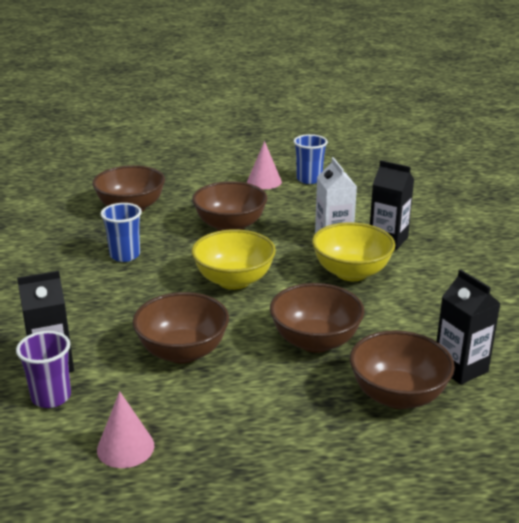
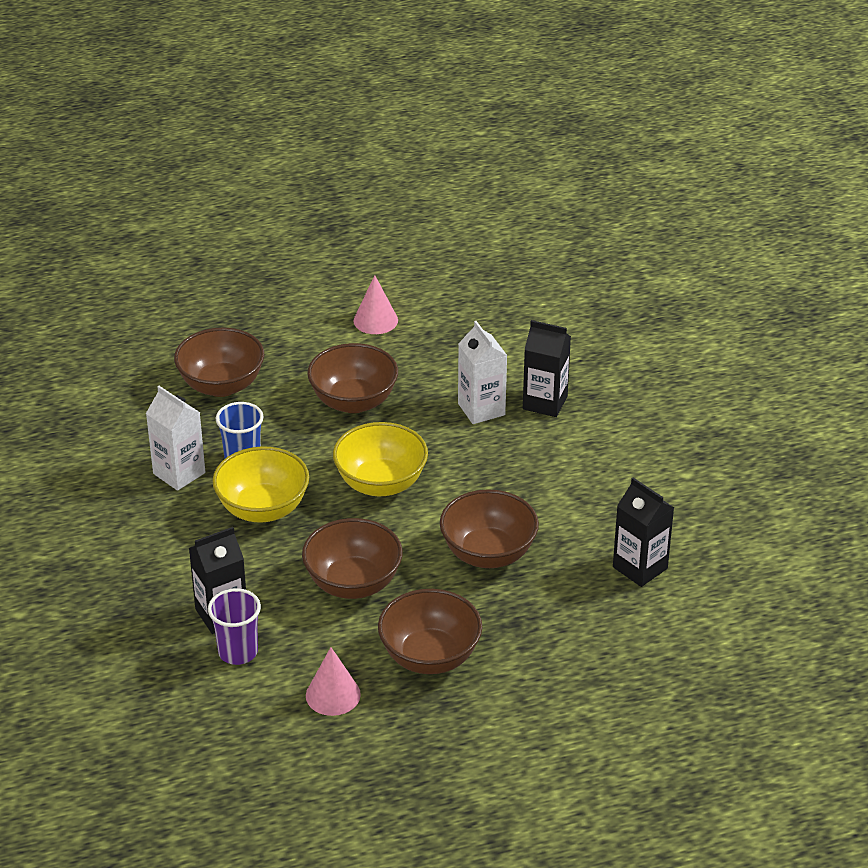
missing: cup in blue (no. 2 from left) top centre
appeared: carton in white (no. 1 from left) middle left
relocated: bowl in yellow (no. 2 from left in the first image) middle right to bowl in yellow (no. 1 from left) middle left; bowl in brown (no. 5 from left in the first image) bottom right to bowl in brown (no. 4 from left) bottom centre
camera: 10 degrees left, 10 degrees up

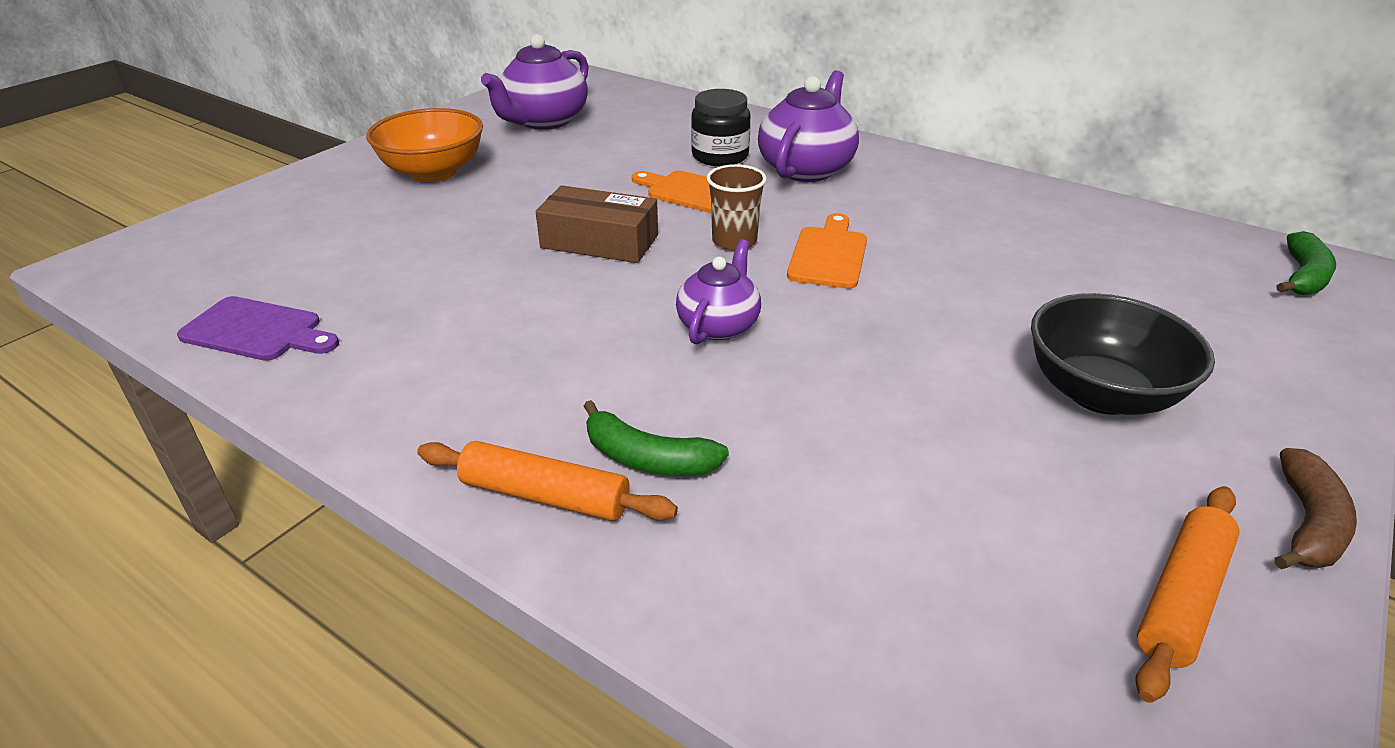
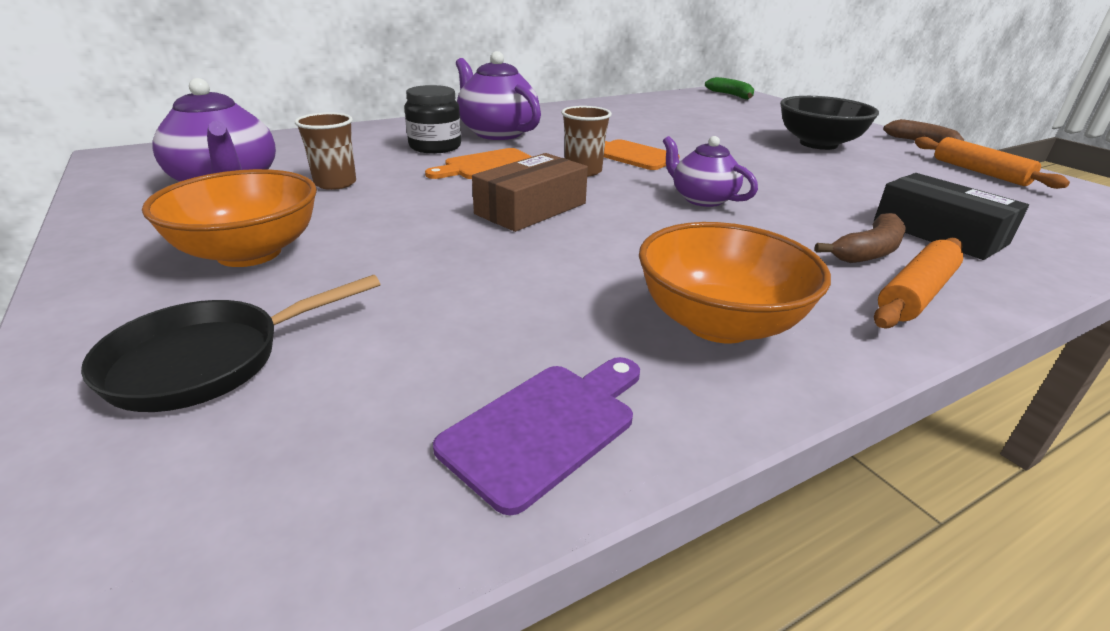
appeared: cup in brown (no. 1 from left) top left; box in black middle right; bowl in orange (no. 2 from left) centre; pan in black middle left
colour: banana in green (no. 1 from left) centre to banana in brown (no. 1 from left) middle right
camera: 65 degrees left, 5 degrees down

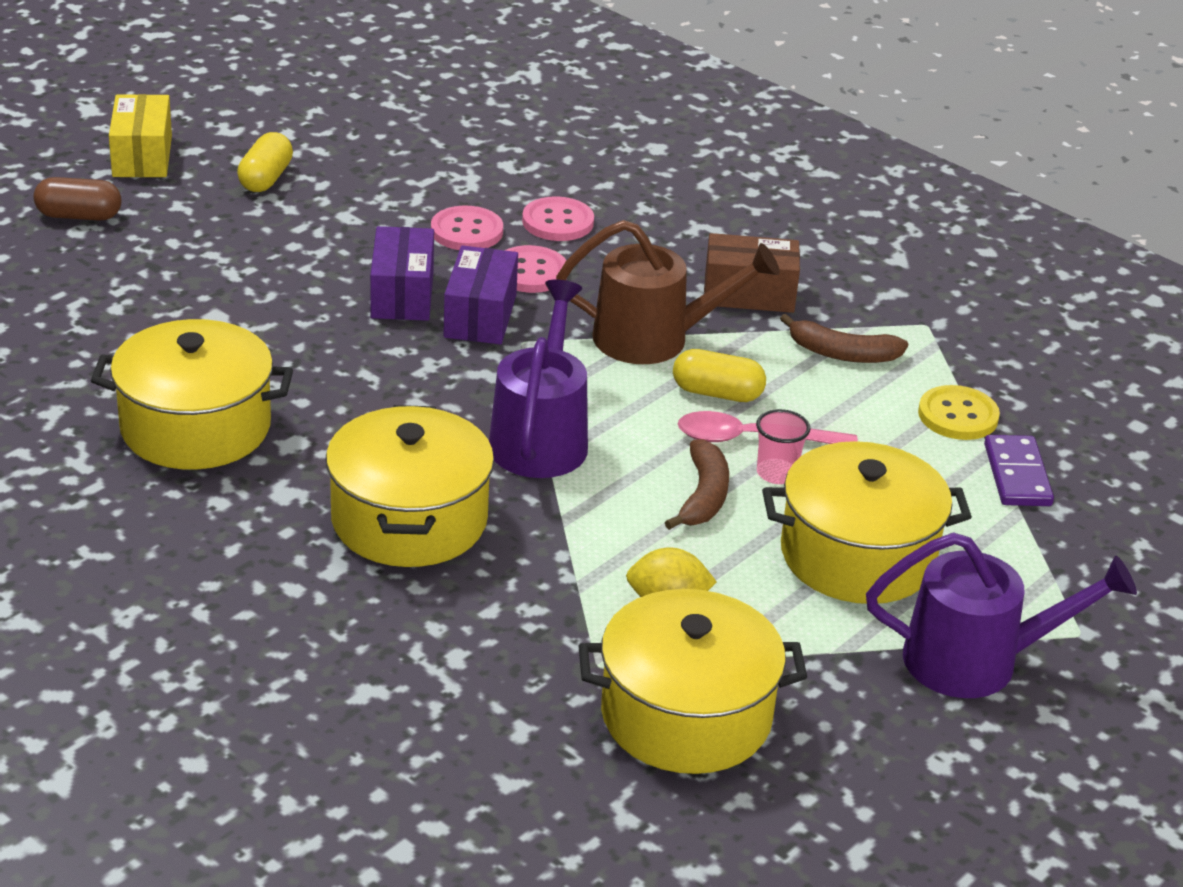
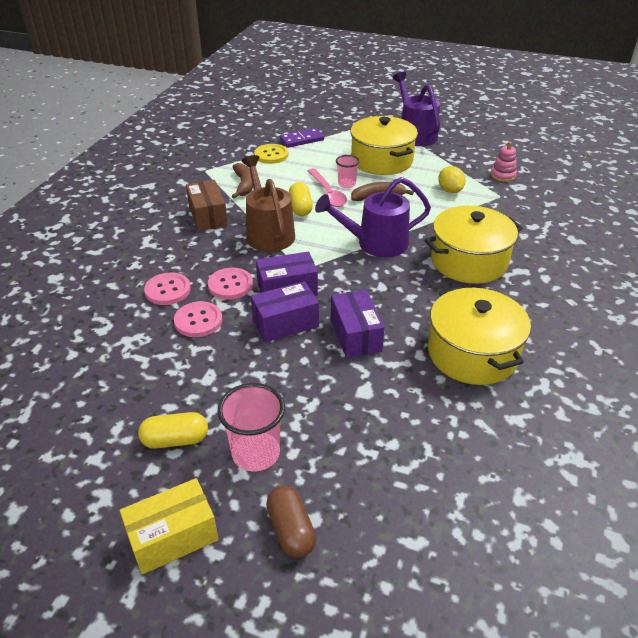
appeared: box in purple (no. 3 from left) centre; cup in pink (no. 1 from left) bottom centre
exchanged: pot in yellow (no. 3 from left) bottom centre to stacking toy in pink top right
camera: 110 degrees left, 5 degrees up

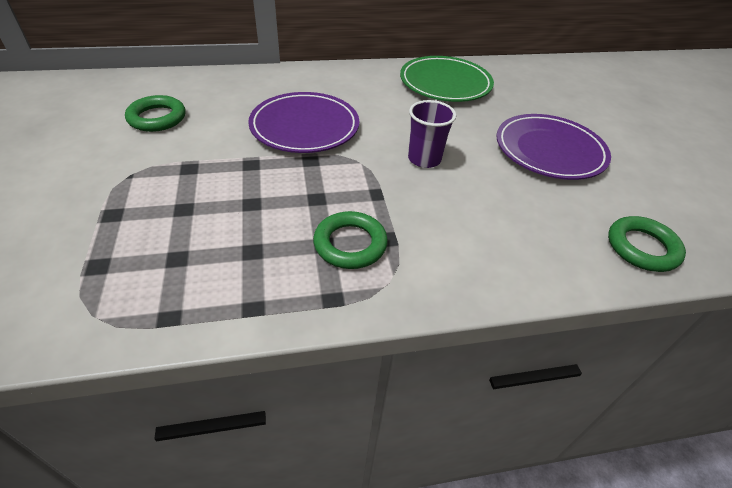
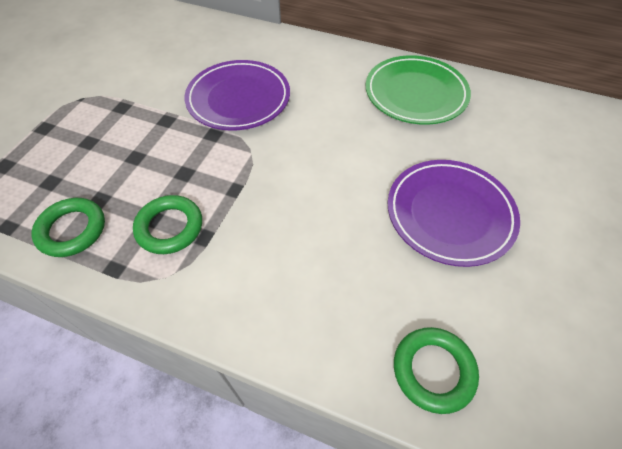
missing: cup in purple top centre
relocated: ring in green (no. 1 from left) top left to middle left
camera: 35 degrees right, 10 degrees up

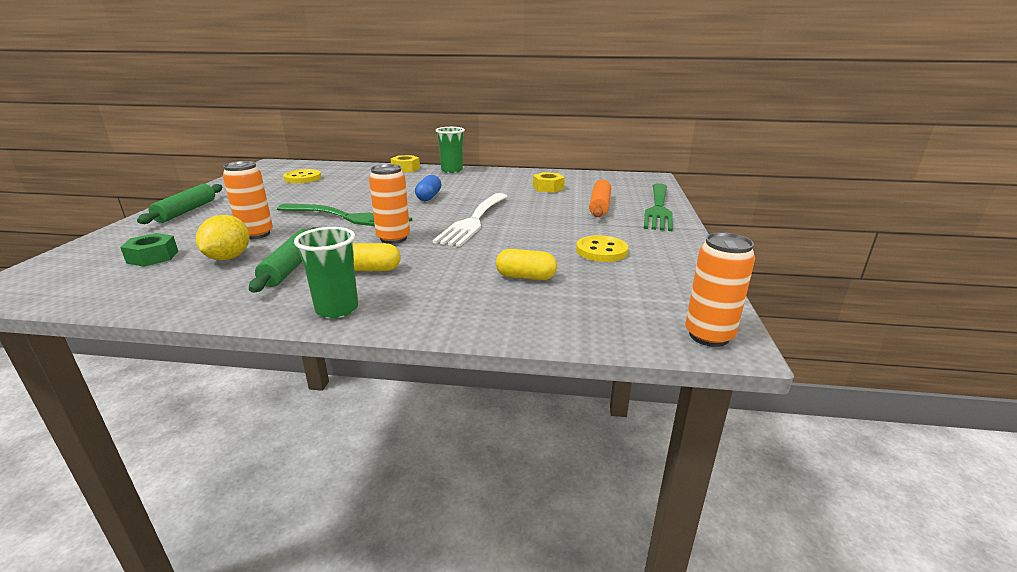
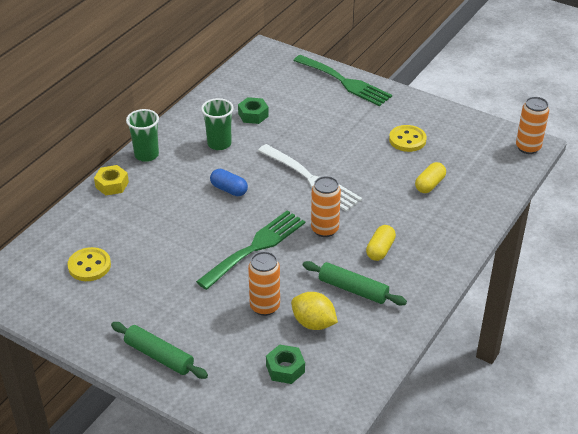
missing: rolling pin in orange centre
relocated: cup in green (no. 1 from left in the first image) middle left to cup in green (no. 2 from left) top centre
colour: nut in yellow (no. 2 from left) top centre to nut in green (no. 1 from left) top centre
camera: 65 degrees left, 15 degrees up

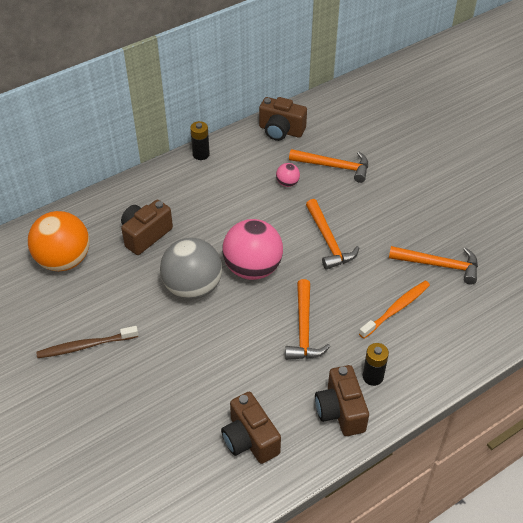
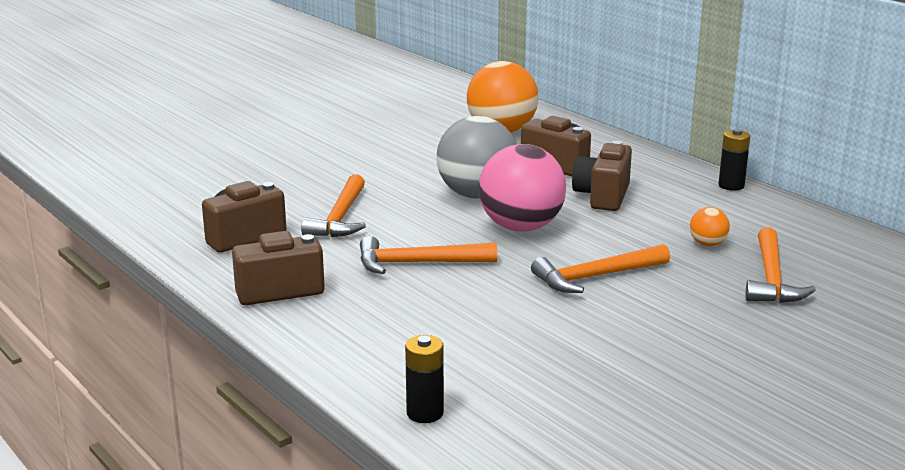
missing: toothbrush in orange middle right; toothbrush in brown middle left
relocated: camera in brown (no. 3 from left in the first image) top centre to camera in brown (no. 4 from left) centre; hammer in orange (no. 4 from left in the first image) middle right to hammer in orange (no. 1 from left) centre; battery in black (no. 2 from left in the first image) bottom right to battery in black (no. 1 from left) bottom centre
colour: ball in pink (no. 2 from left) centre to ball in orange (no. 2 from left) middle right
camera: 85 degrees right, 25 degrees down

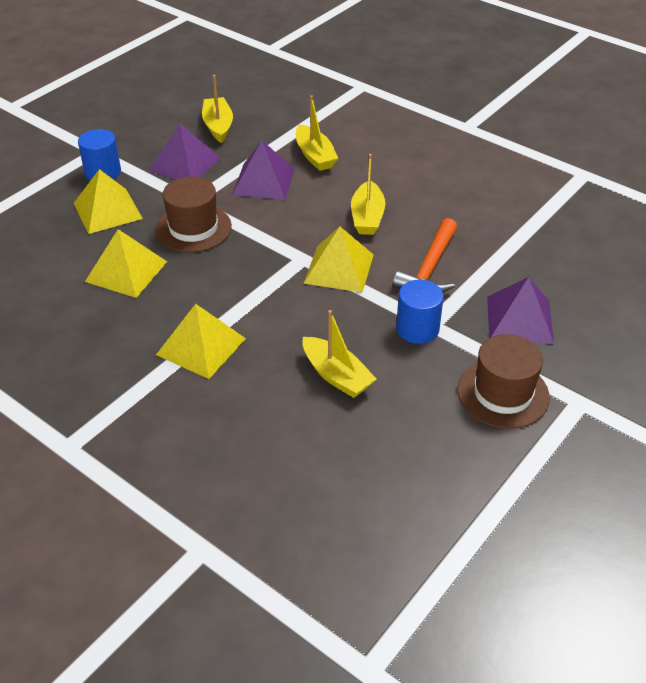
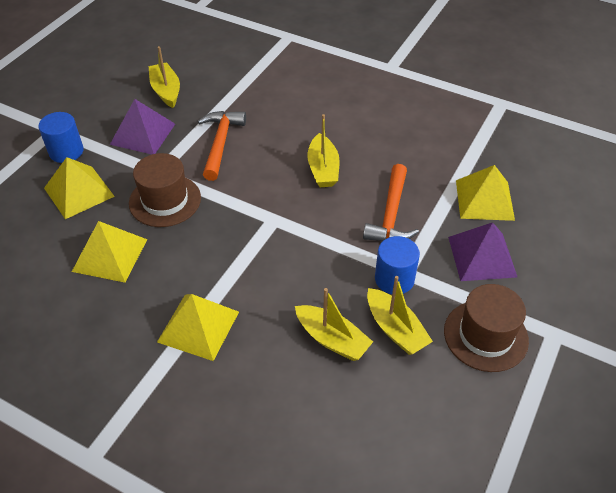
relocated: boat in yellow (no. 2 from left in the first image) top centre to boat in yellow (no. 4 from left) centre; pyramid in yellow (no. 4 from left) centre to middle right
exchanged: pyramid in purple (no. 2 from left) top centre to hammer in orange (no. 1 from left) top centre
camera: 10 degrees left, 5 degrees up

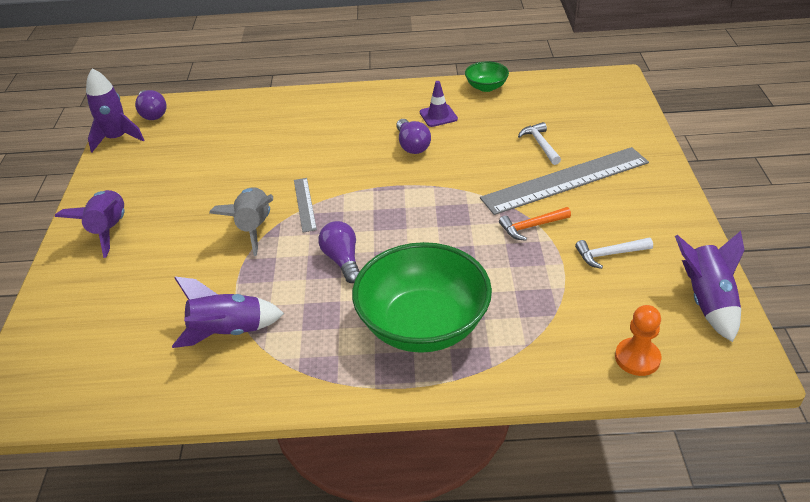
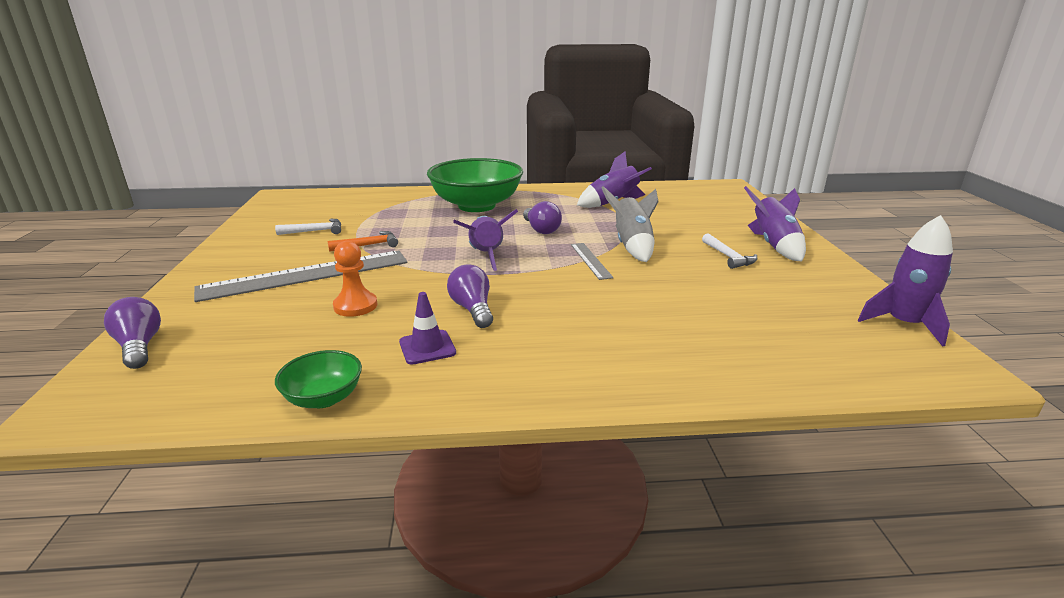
relocated: light bulb in purple (no. 1 from left) top left to middle left; hammer in white (no. 1 from left in the first image) top centre to hammer in white (no. 2 from left) middle right; rocket in purple (no. 4 from left in the first image) middle right to rocket in purple (no. 1 from left) centre; pawn in orange bottom right to centre
camera: 175 degrees right, 15 degrees down

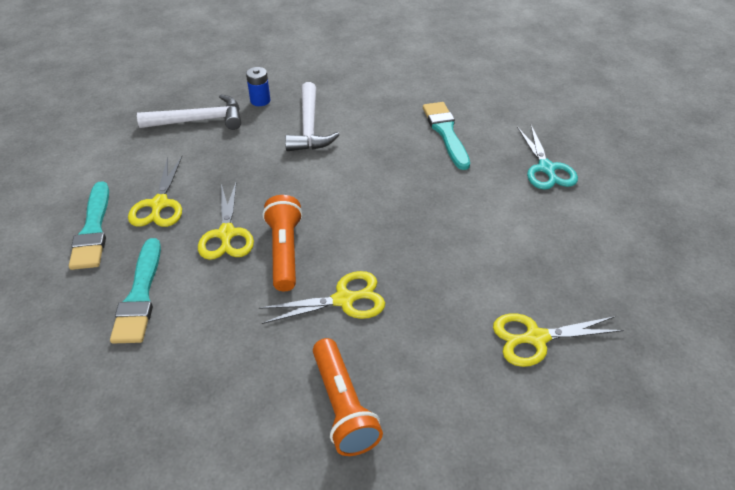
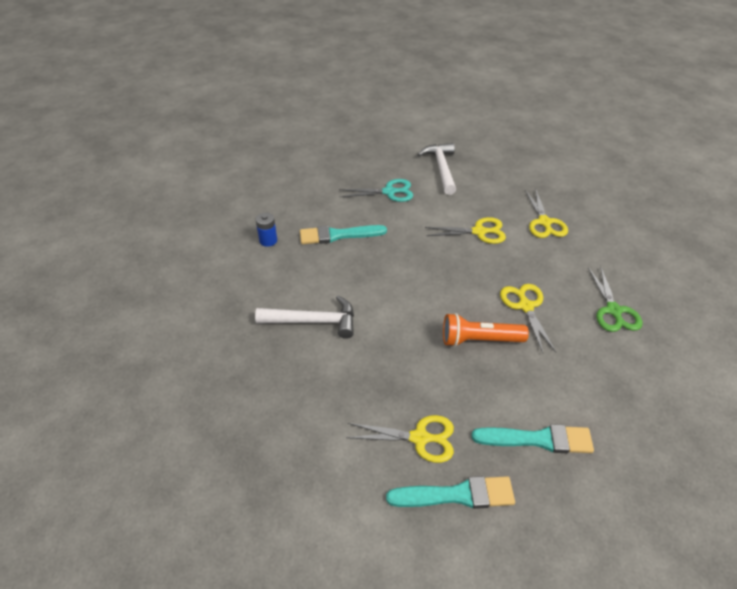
relocated: battery in blue top centre to centre; hammer in white (no. 1 from left in the first image) top left to hammer in white (no. 2 from left) top centre; scissors in yellow (no. 2 from left) middle left to centre
exchanged: flashlight in orange (no. 2 from left) bottom centre to scissors in green middle right
camera: 85 degrees left, 0 degrees up

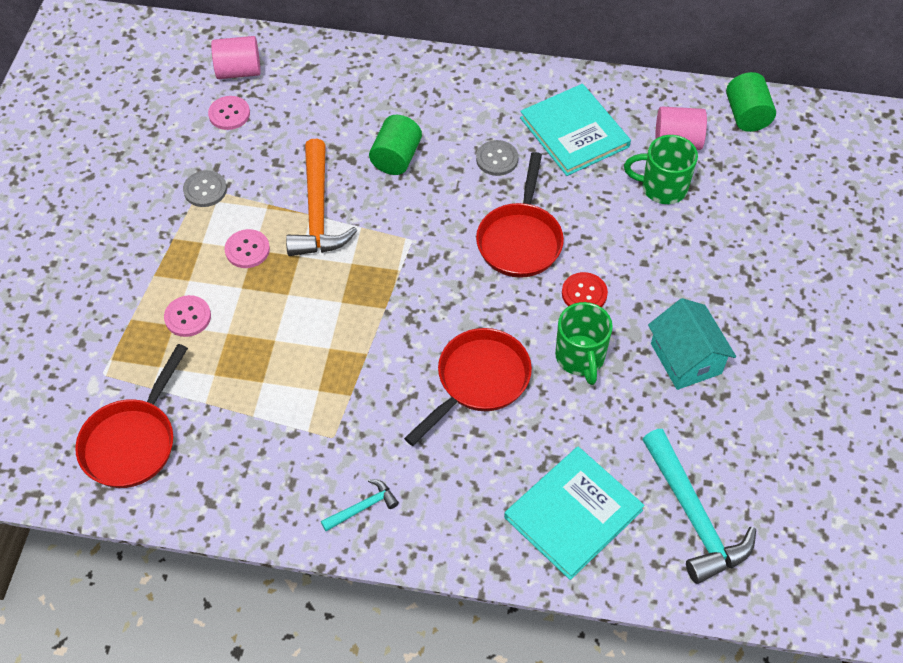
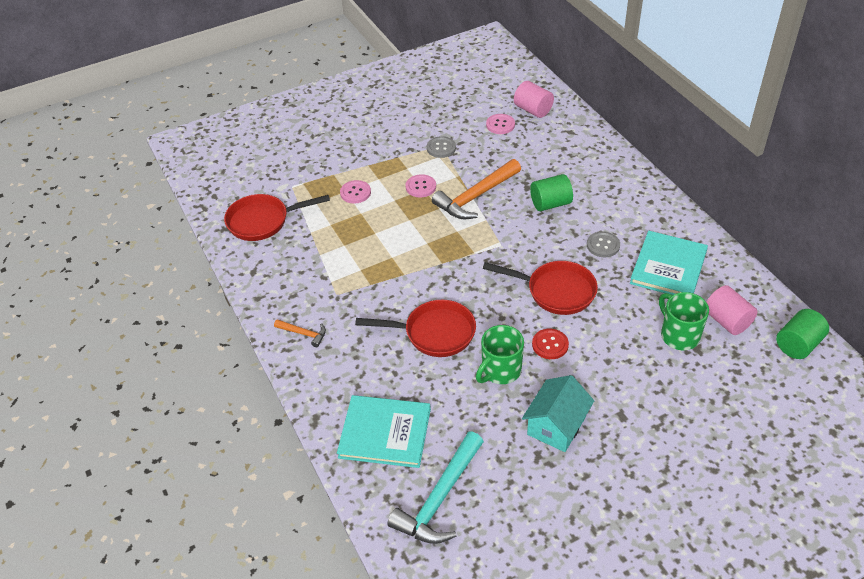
colour: hammer in turquoise (no. 1 from left) bottom centre to hammer in orange (no. 1 from left) centre
spun: pan in red (no. 3 from left) top centre = centre 135 degrees counterclockwise
camera: 55 degrees right, 10 degrees down

